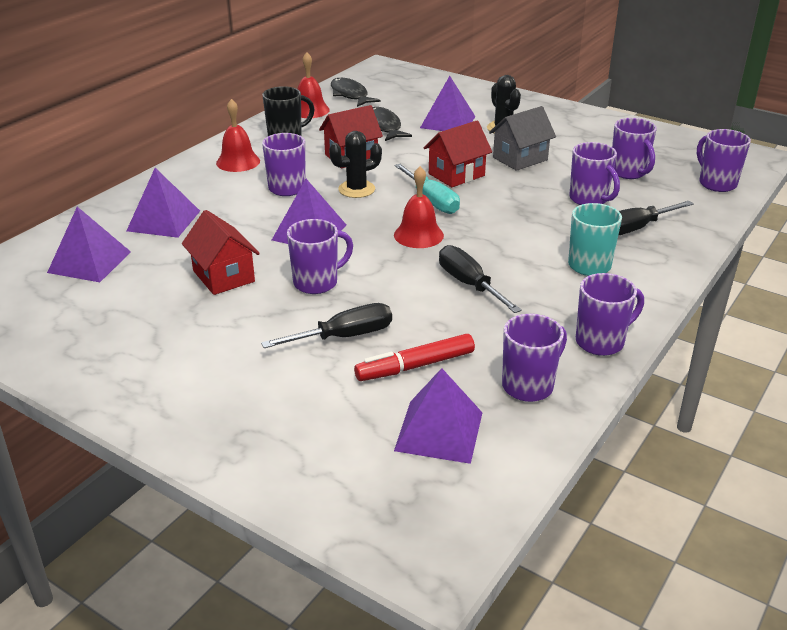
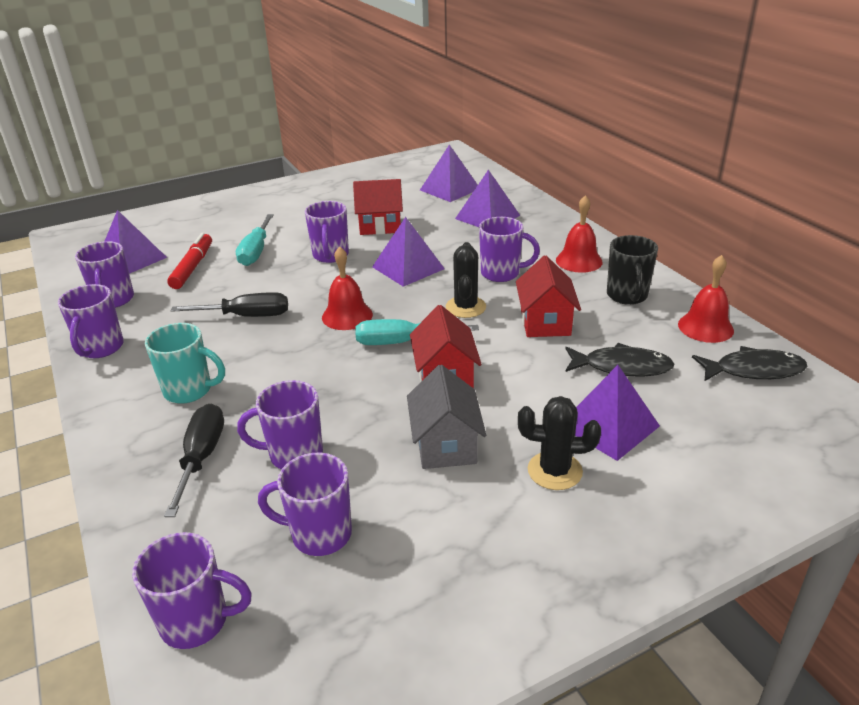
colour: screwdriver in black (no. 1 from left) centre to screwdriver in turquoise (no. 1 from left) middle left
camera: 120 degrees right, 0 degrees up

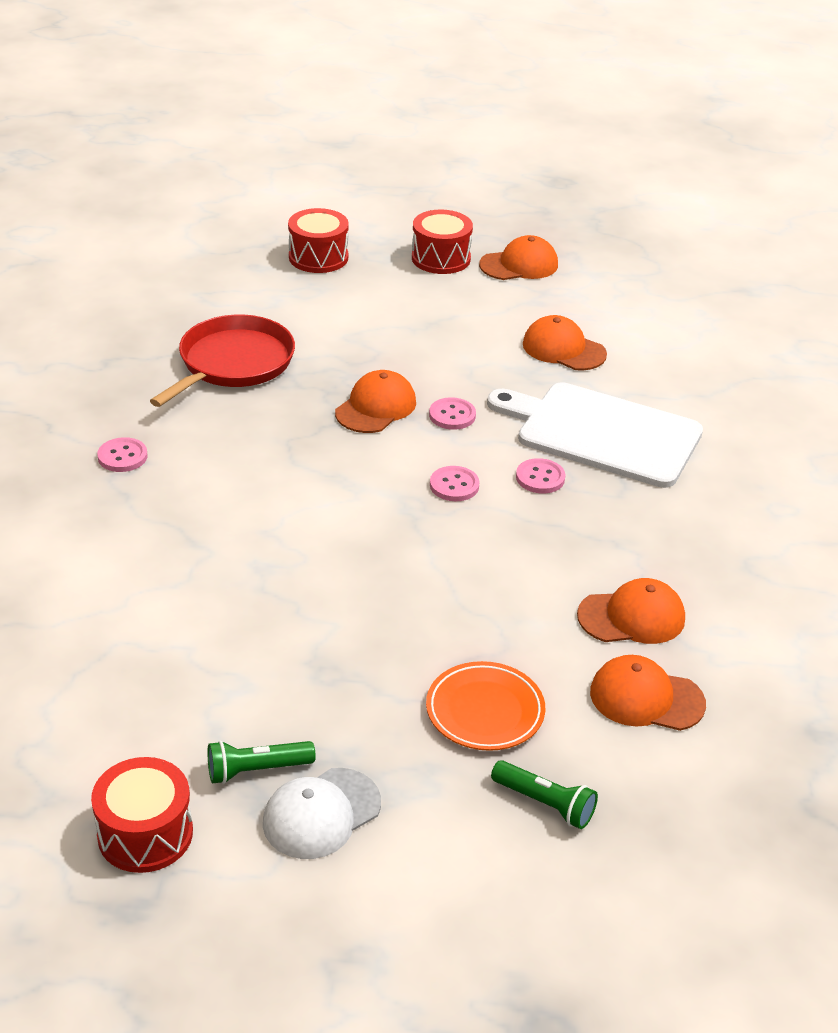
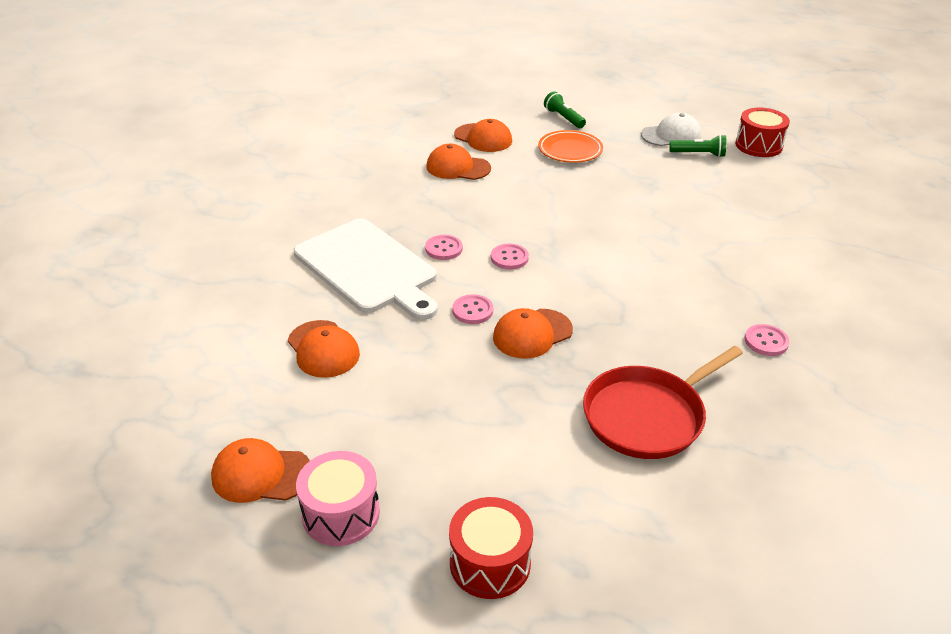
colour: drum in red (no. 3 from left) top centre to drum in pink bottom centre
camera: 155 degrees left, 0 degrees up

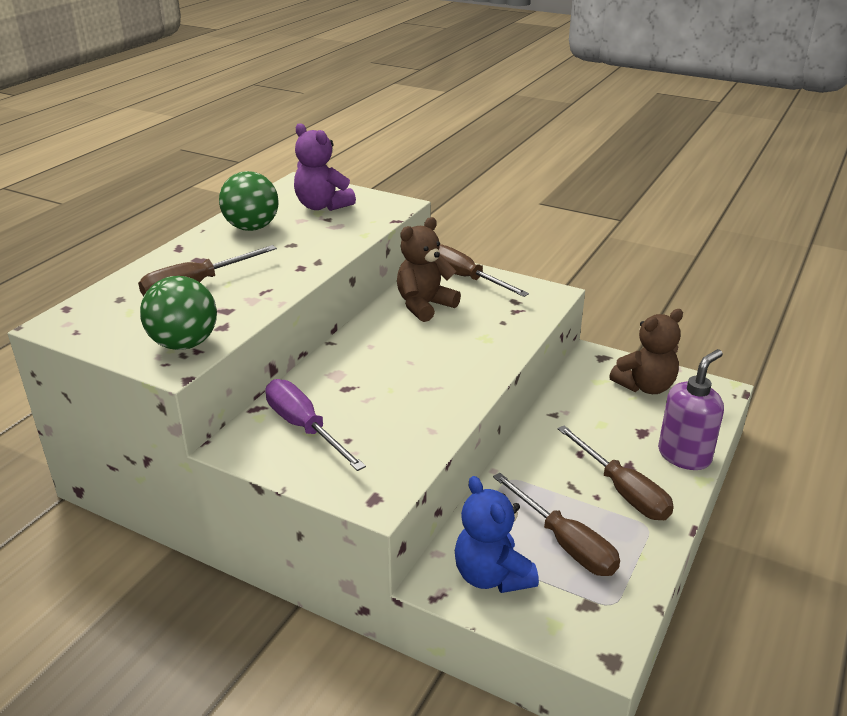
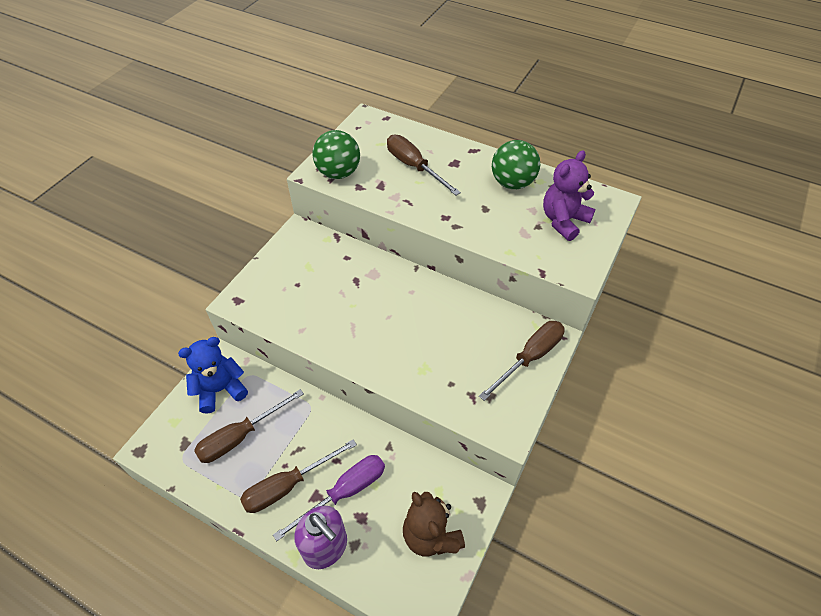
missing: teddy bear in brown (no. 1 from left) centre
relocated: screwdriver in purple centre to bottom centre
camera: 90 degrees right, 20 degrees up

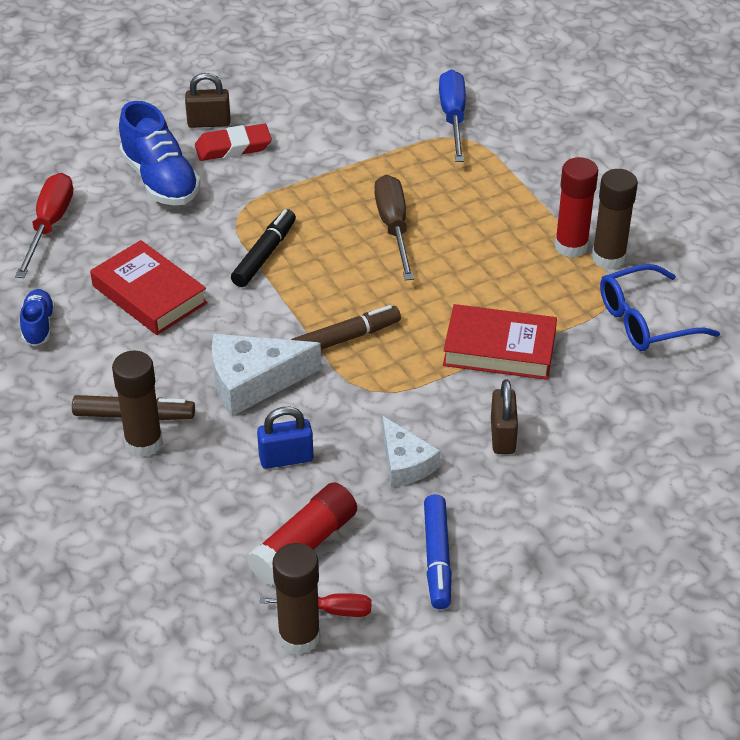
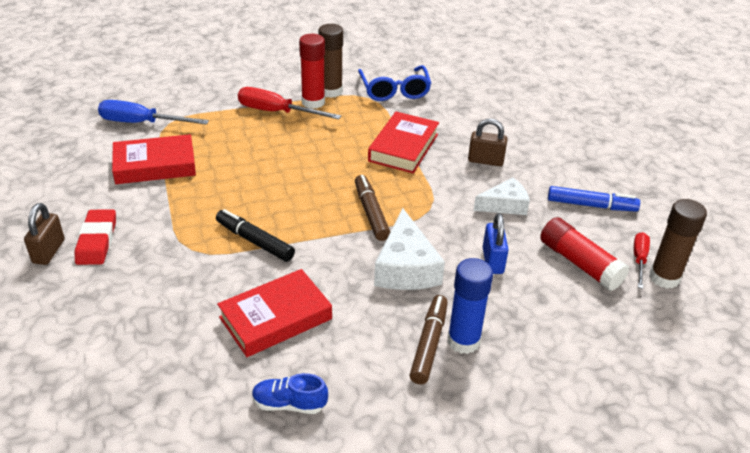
missing: shoe in blue (no. 2 from left) top left; screwdriver in brown top centre
appeared: book in red (no. 1 from left) middle left
relocated: screwdriver in red (no. 1 from left) top left to top centre
colour: glue stick in brown (no. 1 from left) middle left to glue stick in blue bottom centre
camera: 80 degrees left, 5 degrees down

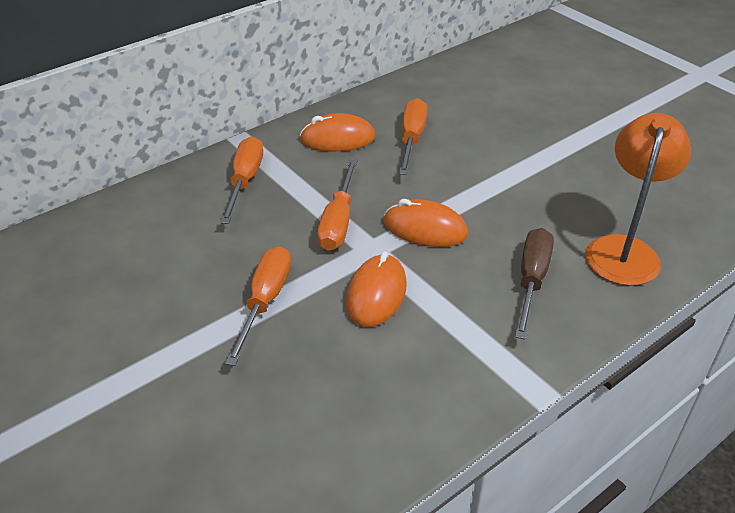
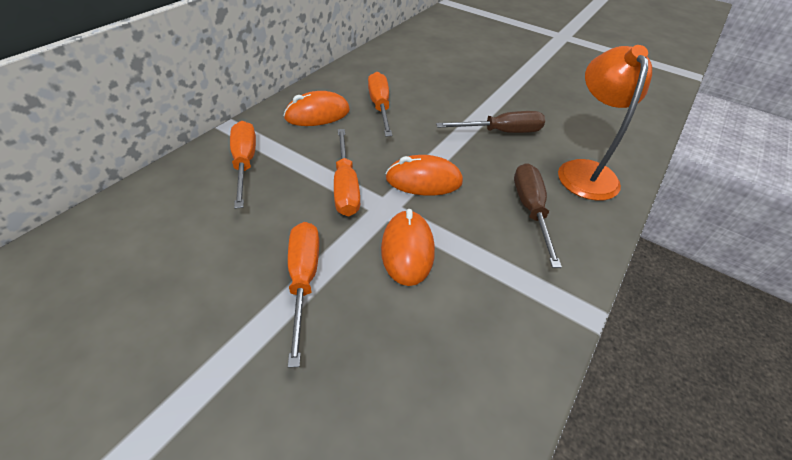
appeared: screwdriver in brown (no. 1 from left) top centre
camera: 20 degrees left, 5 degrees up

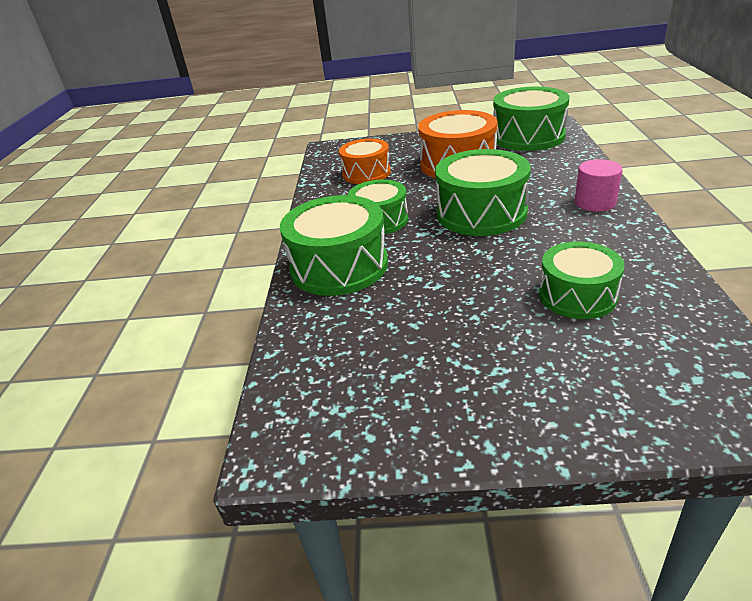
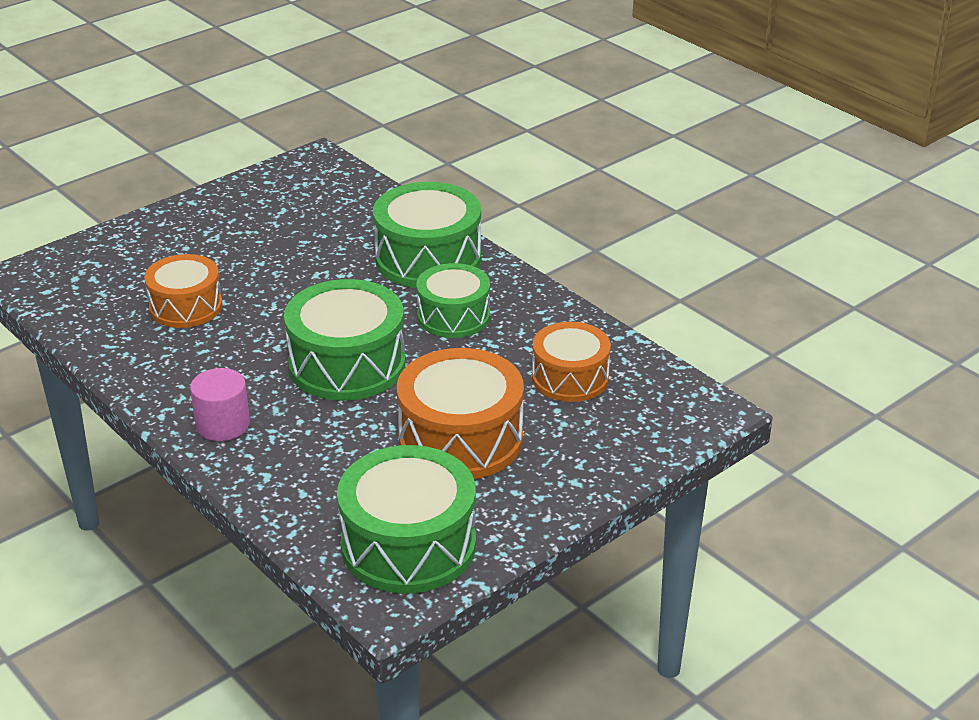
colour: drum in green (no. 5 from left) middle right to drum in orange (no. 1 from left) middle left
camera: 135 degrees right, 0 degrees up

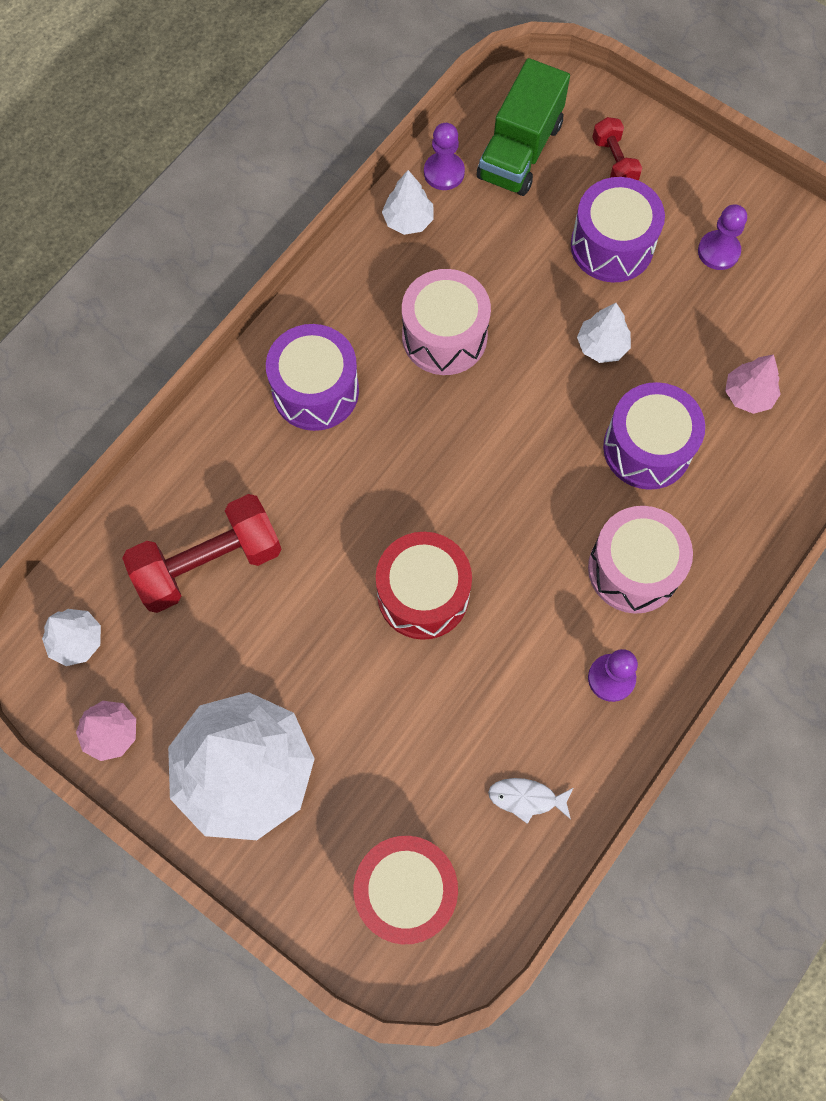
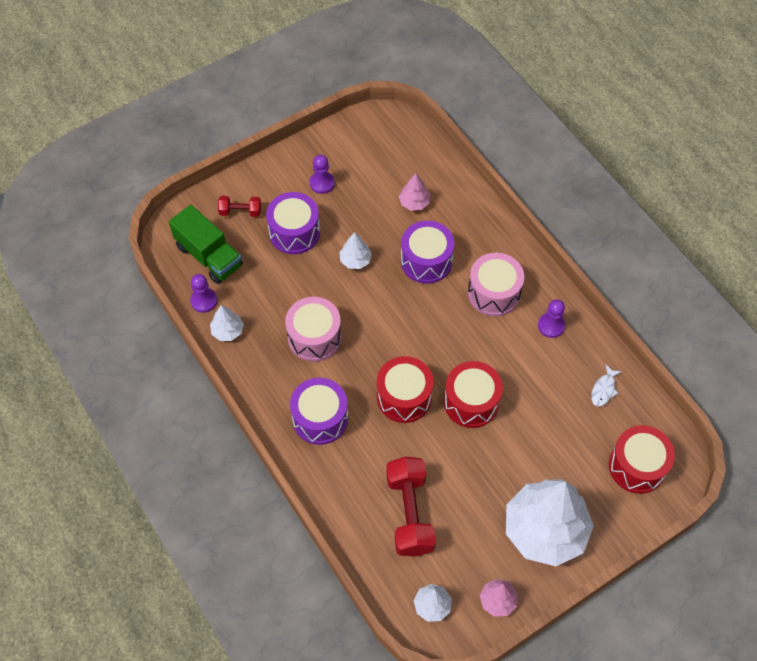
appeared: drum in red (no. 1 from left) centre
camera: 70 degrees left, 10 degrees down

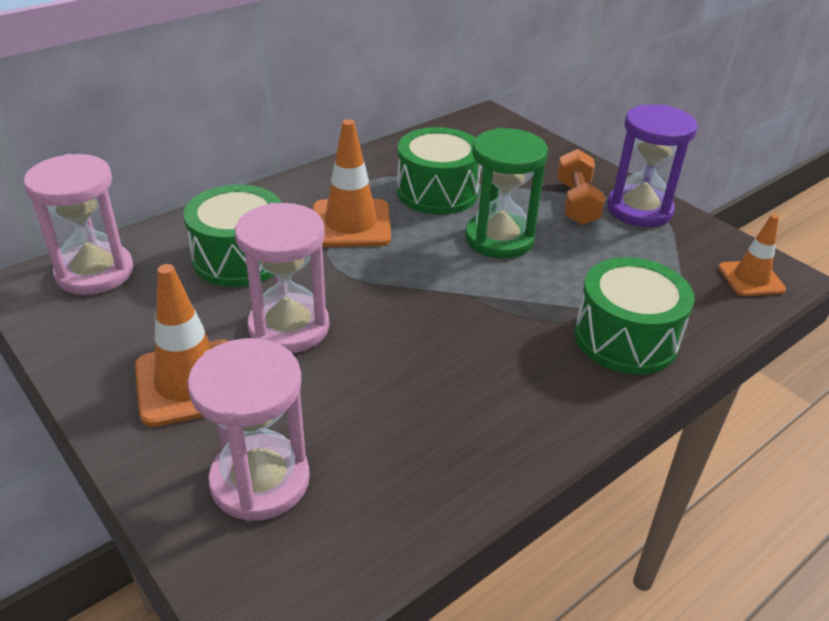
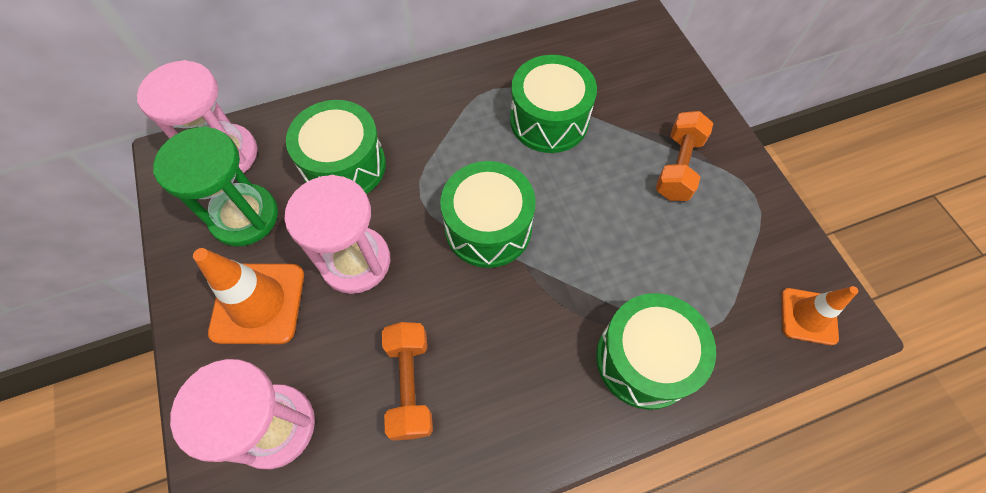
missing: hourglass in purple top right; traffic cone in orange (no. 2 from left) top centre
appeared: drum in green (no. 2 from left) centre; dumbbell in orange (no. 1 from left) bottom centre
relocated: hourglass in green top centre to middle left
camera: 20 degrees right, 25 degrees up

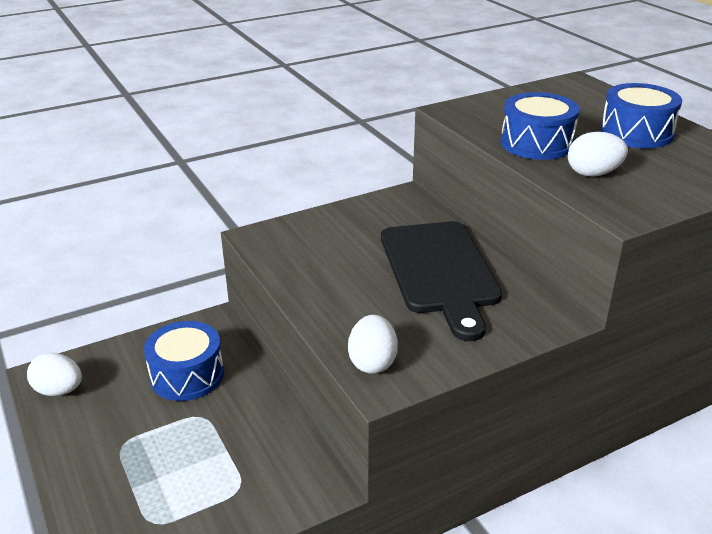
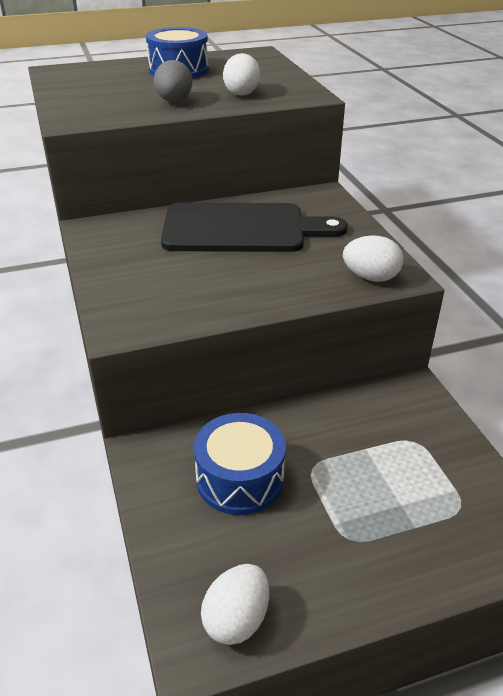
exchanged: drum in blue (no. 2 from left) top right to egg in grey top centre
camera: 80 degrees left, 5 degrees up

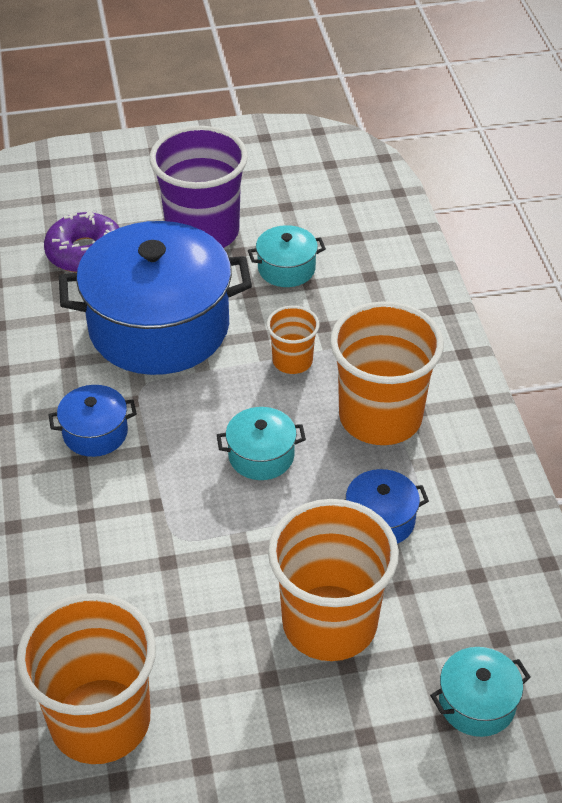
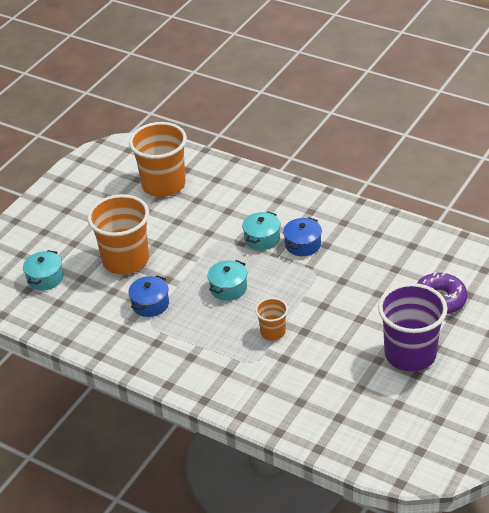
missing: pot in blue (no. 2 from left) middle left; cup in orange (no. 4 from left) middle right
relocated: pot in turquoise (no. 2 from left in the first image) top centre to pot in turquoise (no. 3 from left) centre
camera: 135 degrees right, 5 degrees down

